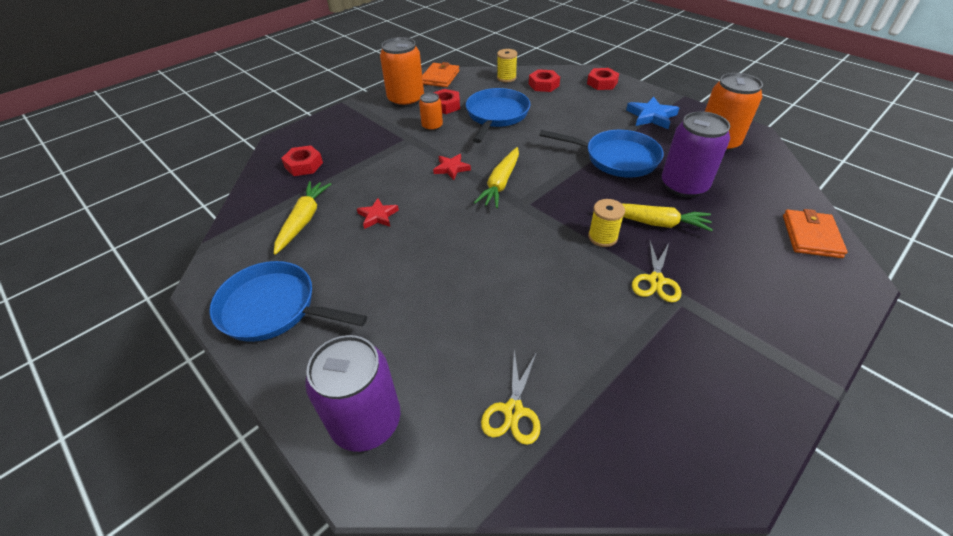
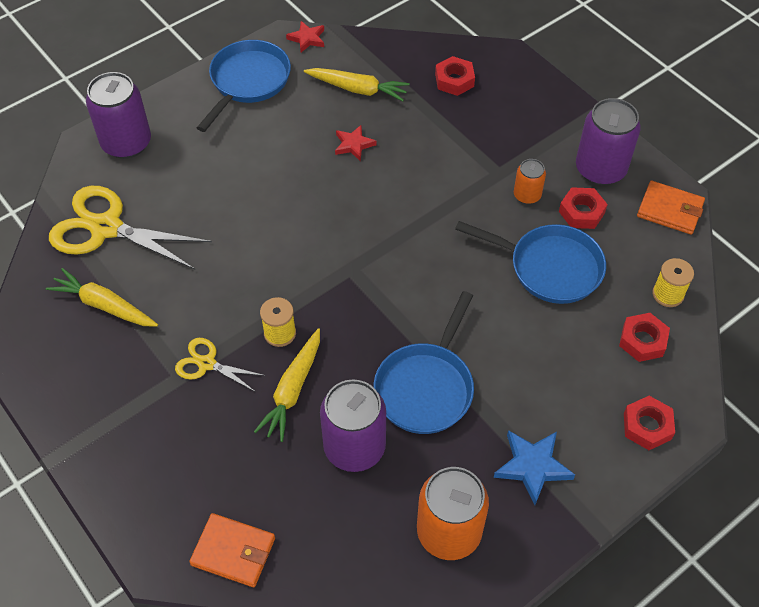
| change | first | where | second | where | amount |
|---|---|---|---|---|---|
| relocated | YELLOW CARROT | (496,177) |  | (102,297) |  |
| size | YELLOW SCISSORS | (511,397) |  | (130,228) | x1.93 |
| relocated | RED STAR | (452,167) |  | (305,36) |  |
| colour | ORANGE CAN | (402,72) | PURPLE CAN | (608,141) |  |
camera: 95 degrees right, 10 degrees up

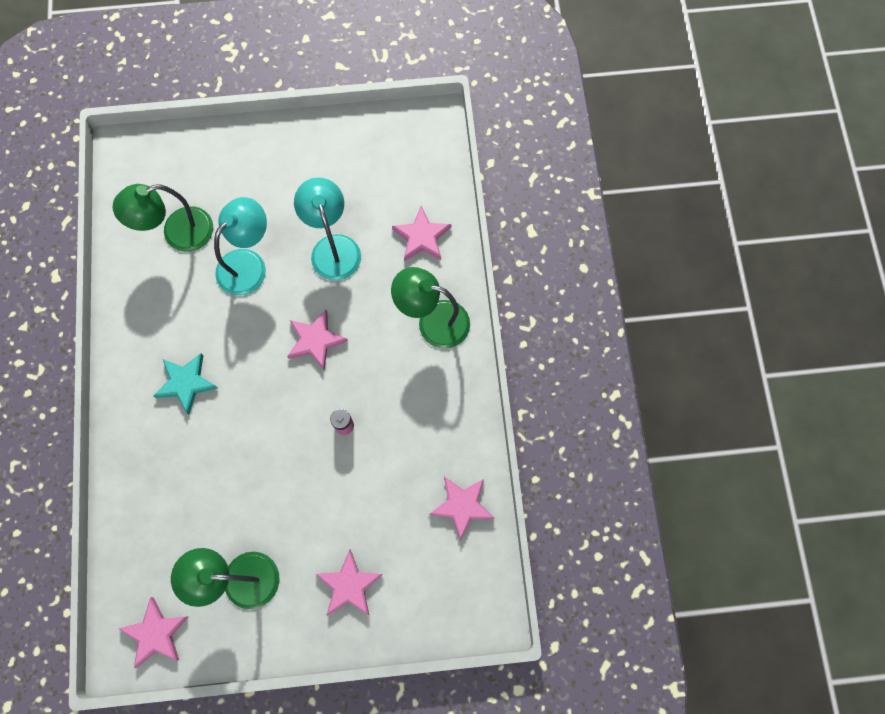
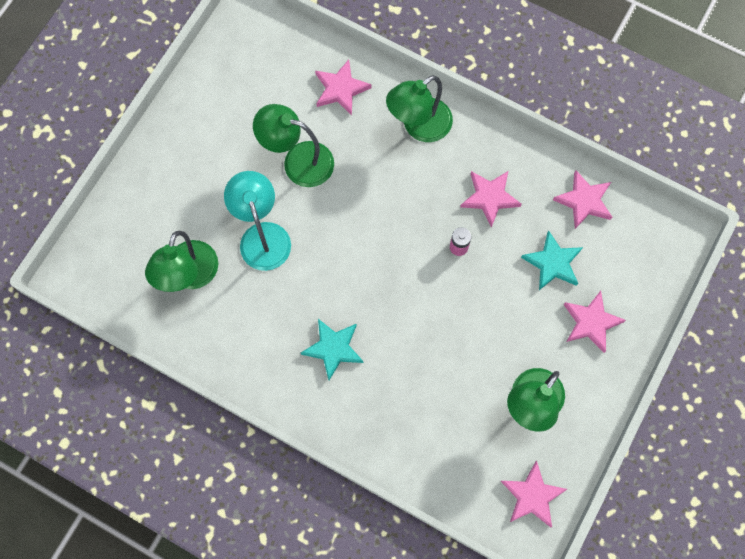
| change | first | where | second | where | amount |
|---|---|---|---|---|---|
| colour | TURQUOISE LAMP | (327,229) | GREEN LAMP | (293,145) |  |
| relocated | PINK STAR | (317,340) |  | (491,199) |  |
| appeared |  |  | TURQUOISE STAR | (552,260) |  |
camera: 55 degrees left, 0 degrees up

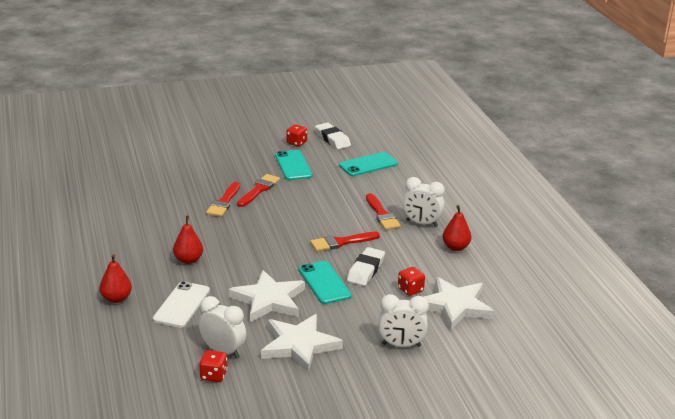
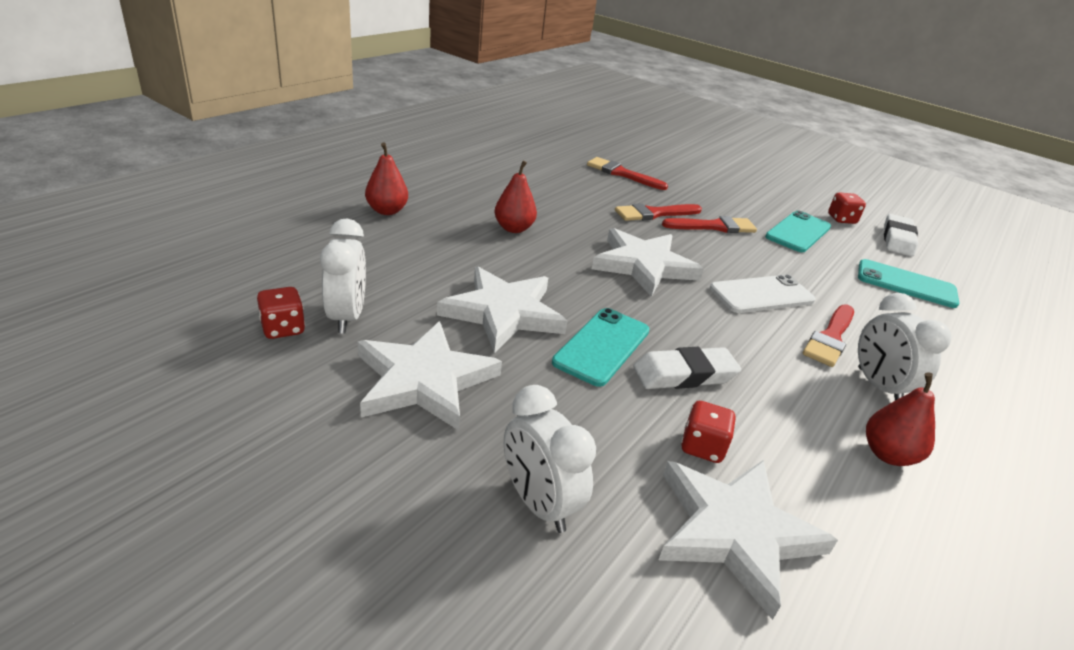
| change | first | where | second | where | amount |
|---|---|---|---|---|---|
| relocated | RED BRUSH | (345,241) |  | (627,173) |  |
| appeared |  |  | WHITE STAR | (648,262) |  |
| relocated | WHITE PHONE | (181,304) |  | (763,293) |  |
camera: 50 degrees right, 5 degrees up

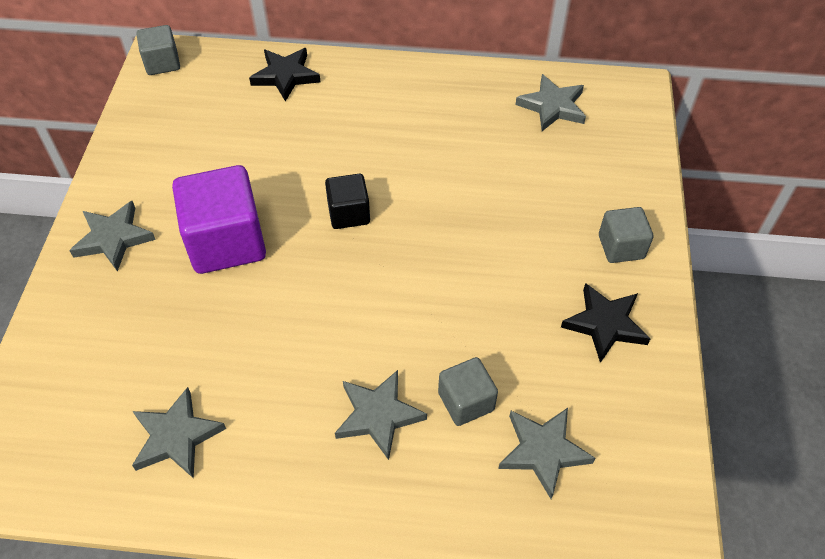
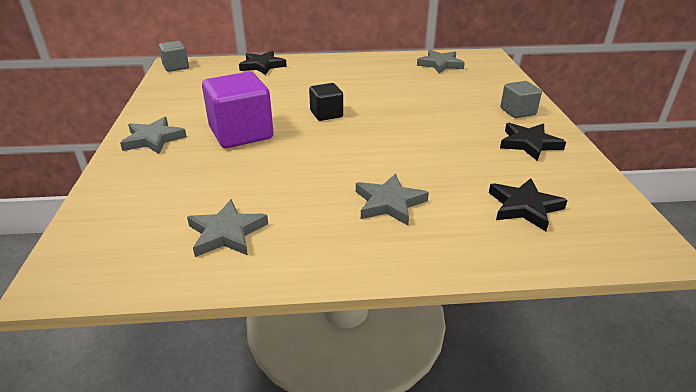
| change | first | where | second | where | amount |
|---|---|---|---|---|---|
| colour | GREY STAR | (547,453) | BLACK STAR | (528,204) |  |
| missing | GREY CUBE | (468,391) |  |  |  |
camera: 10 degrees left, 20 degrees down

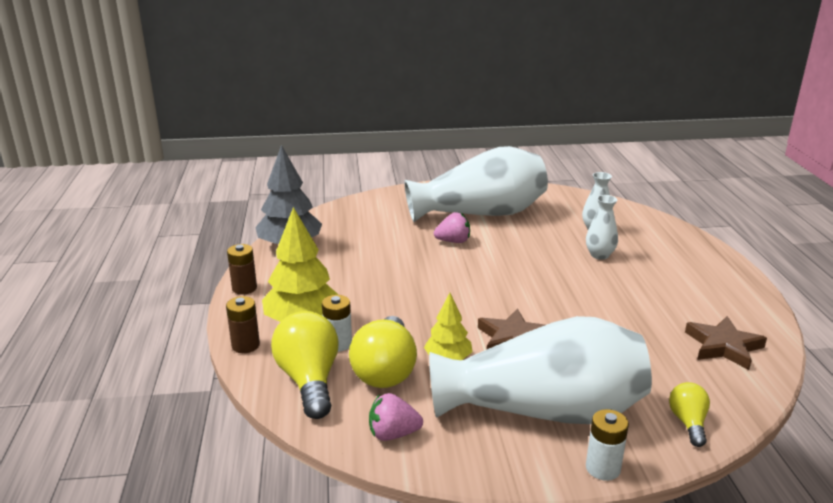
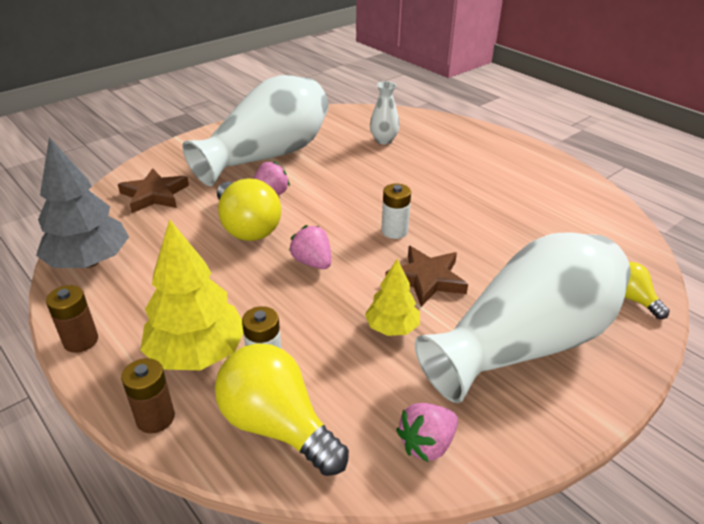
| change | first | where | second | where | amount |
|---|---|---|---|---|---|
| relocated | BROWN STAR | (726,343) |  | (153,190) |  |
| relocated | YELLOW LIGHT BULB | (383,352) |  | (249,210) |  |
| appeared |  |  | PINK STRAWBERRY | (310,247) |  |
| relocated | WHITE BATTERY | (607,445) |  | (396,211) |  |
| missing | WHITE VASE | (602,227) |  |  |  |
camera: 35 degrees left, 10 degrees up

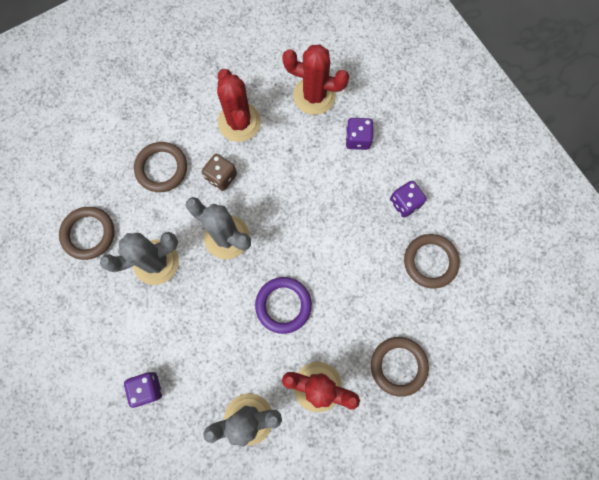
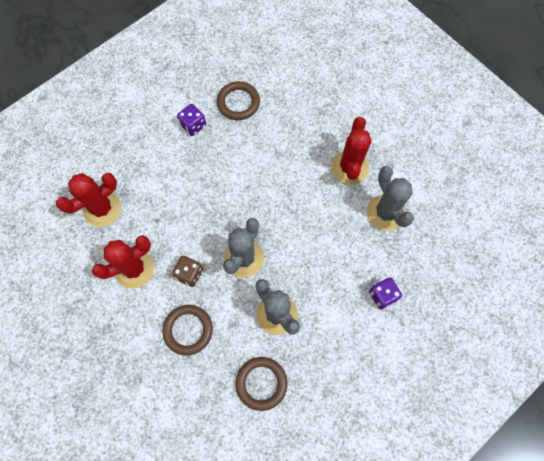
| change | first | where | second | where | amount |
|---|---|---|---|---|---|
| spun | RED CACTUS | (315,79) |  | (88,200) | 45 degrees clockwise |
| missing | PURPLE RING | (283,305) |  |  |  |
| missing | PURPLE DICE | (359,134) |  |  |  |
| missing | BROWN RING | (400,367) |  |  |  |
camera: 100 degrees left, 5 degrees down

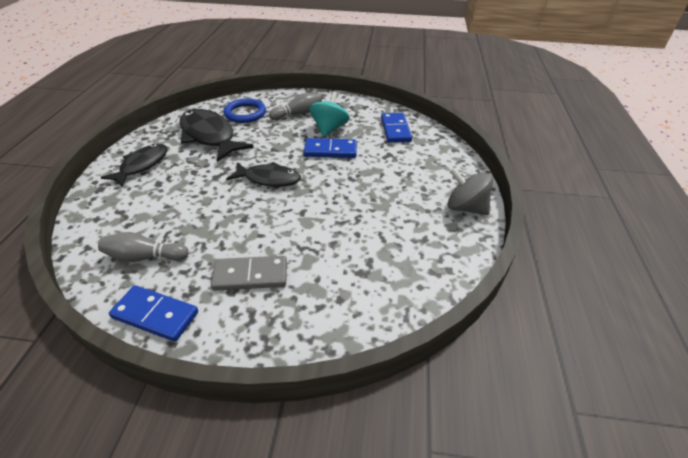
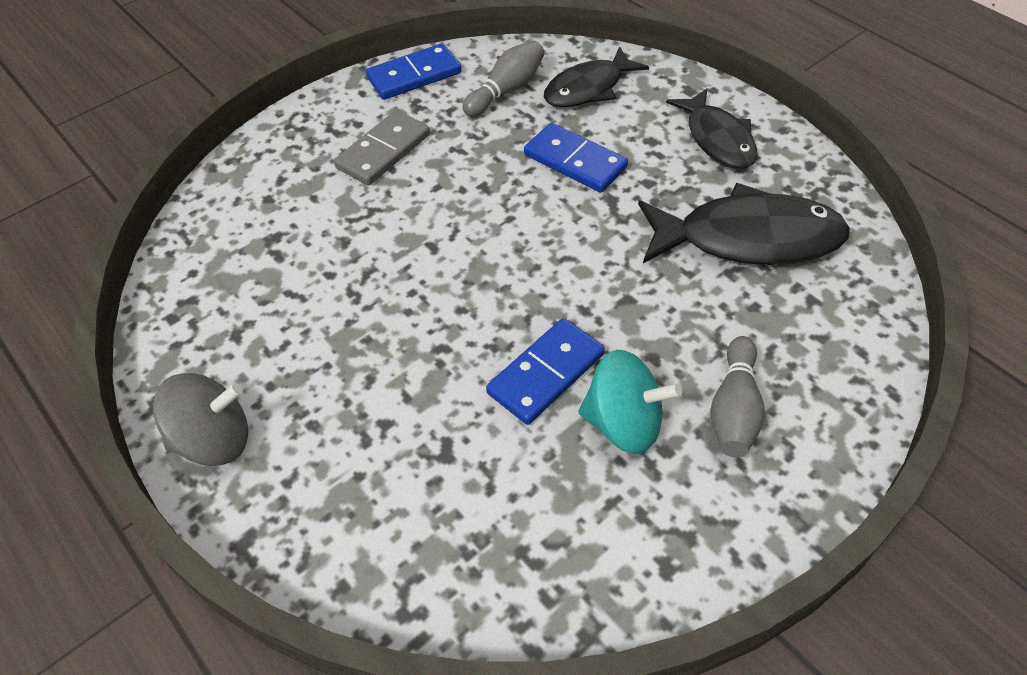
| change | first | where | second | where | amount |
|---|---|---|---|---|---|
| relocated | BLUE DOMINO | (396,128) |  | (576,158) |  |
| relocated | BLACK FISH | (263,174) |  | (596,76) |  |
| spun | TURQUOISE SPINNING TOP | (329,114) |  | (630,402) | 45 degrees counterclockwise |
| missing | BLUE RING | (245,110) |  |  |  |
camera: 135 degrees right, 10 degrees up

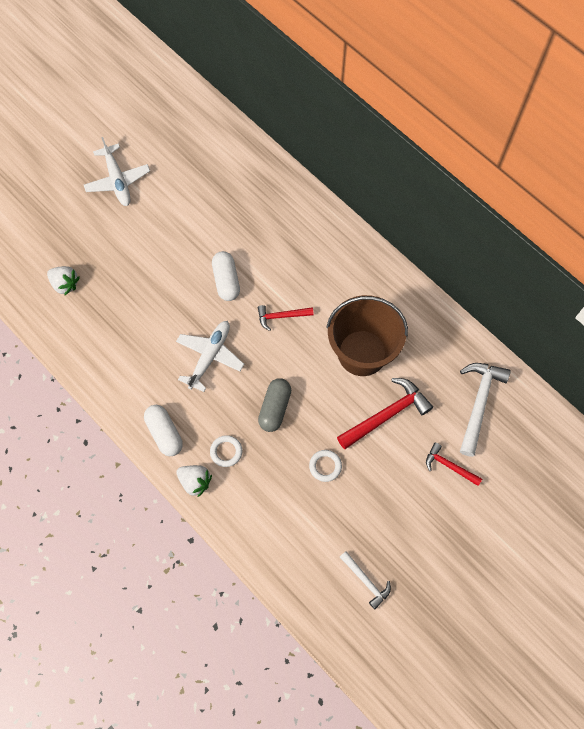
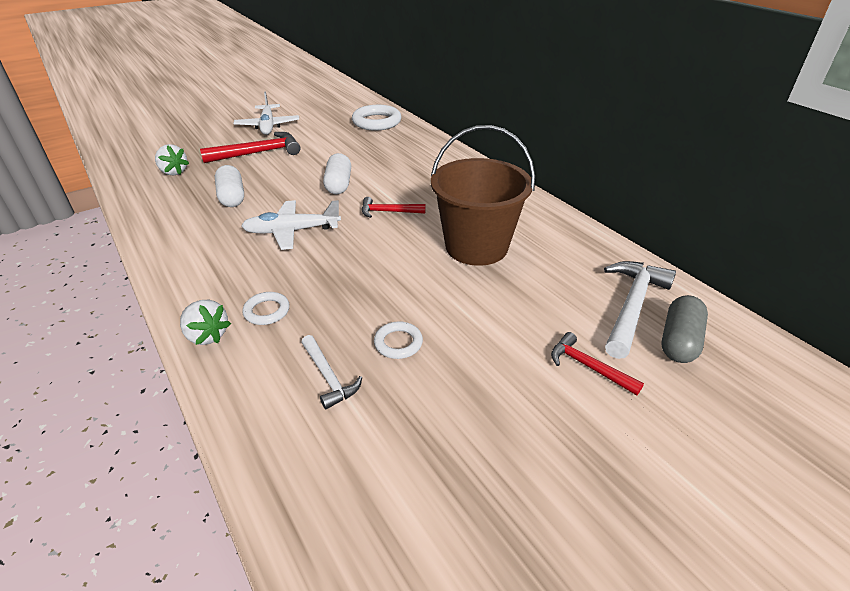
| change | first | where | second | where | amount |
|---|---|---|---|---|---|
| relocated | RED HAMMER | (385,413) |  | (250,147) |  |
| relocated | WHITE CAPSULE | (163,430) |  | (229,186) |  |
| spun | WHITE PLANE | (210,356) |  | (291,225) | 135 degrees counterclockwise |
| relocated | WHITE HAMMER | (365,580) |  | (331,372) |  |
| appeared |  |  | WHITE RING | (376,118) |  |
| relocated | GREY CAPSULE | (274,405) |  | (684,329) |  |
camera: 10 degrees right, 30 degrees down

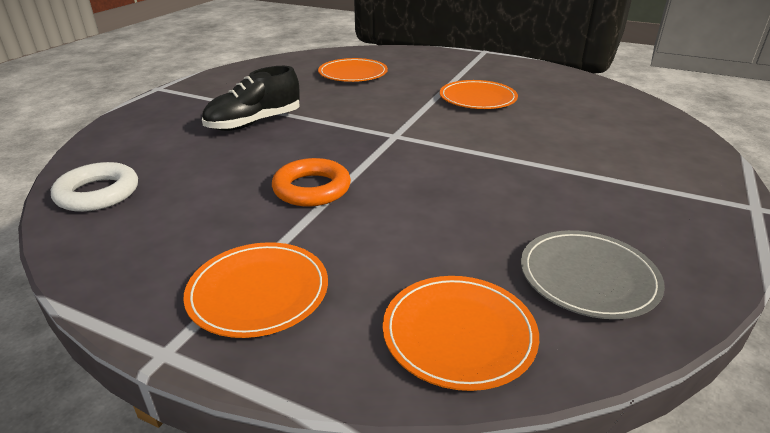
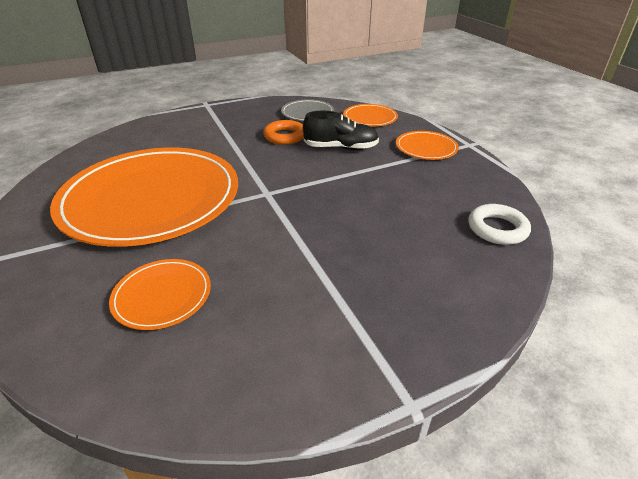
| change | first | where | second | where | amount |
|---|---|---|---|---|---|
| size | ORANGE PLATE | (479,94) |  | (144,197) | x2.37 |
| relocated | ORANGE RING | (311,182) |  | (283,132) |  |
| relocated | BLACK SHOE | (251,98) |  | (341,130) |  |
camera: 140 degrees left, 5 degrees up

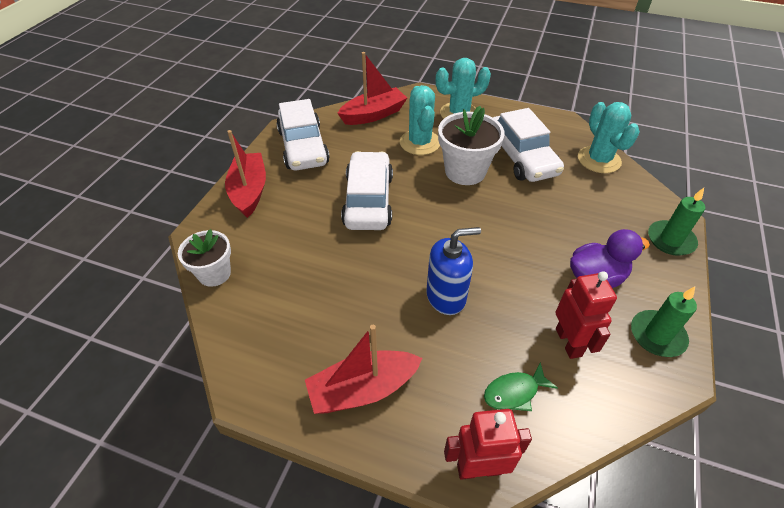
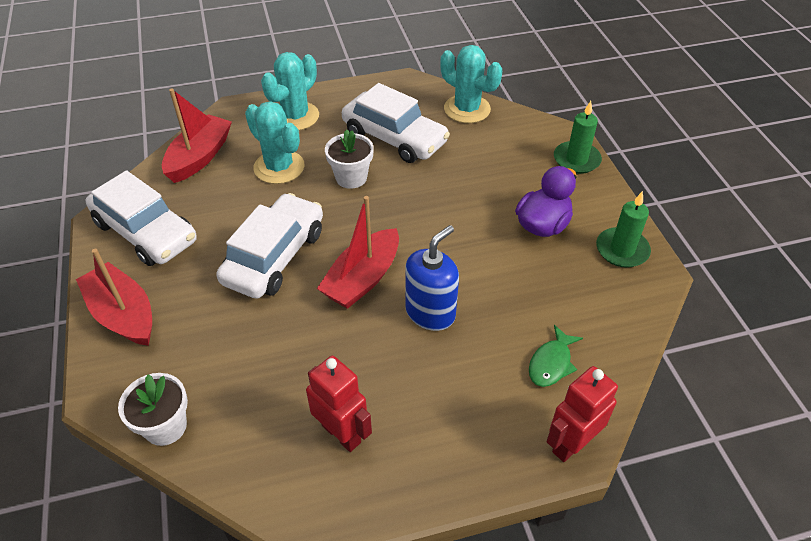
| change | first | where | second | where | amount |
|---|---|---|---|---|---|
| spun | WHITE CAR | (367,190) |  | (269,246) | 60 degrees clockwise |
| relocated | RED ROBOT | (586,315) |  | (339,404) |  |
| relocated | RED BOAT | (363,369) |  | (358,252) |  |
| size | WHITE FLOWER POT | (471,145) |  | (349,159) | x0.65 |
camera: 35 degrees left, 0 degrees up

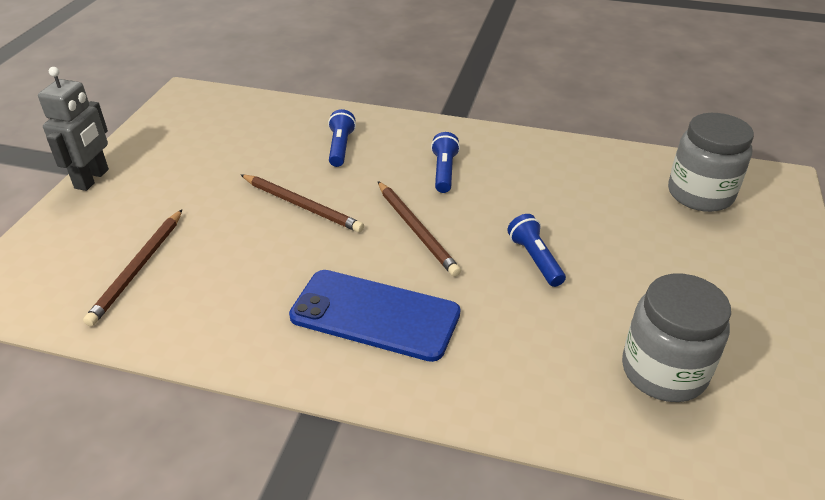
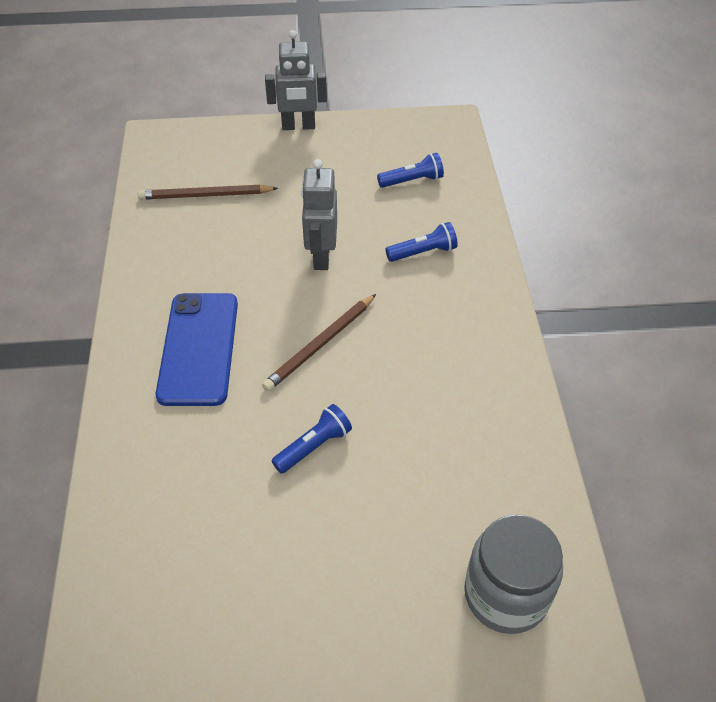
| change | first | where | second | where | amount |
|---|---|---|---|---|---|
| exchanged | BROWN PENCIL | (302,203) | GREY ROBOT | (319,214) |  |
| relocated | BLUE FLASHLIGHT | (445,162) |  | (410,170) |  |
| missing | GREY JAR | (676,338) |  |  |  |
camera: 70 degrees right, 10 degrees up

